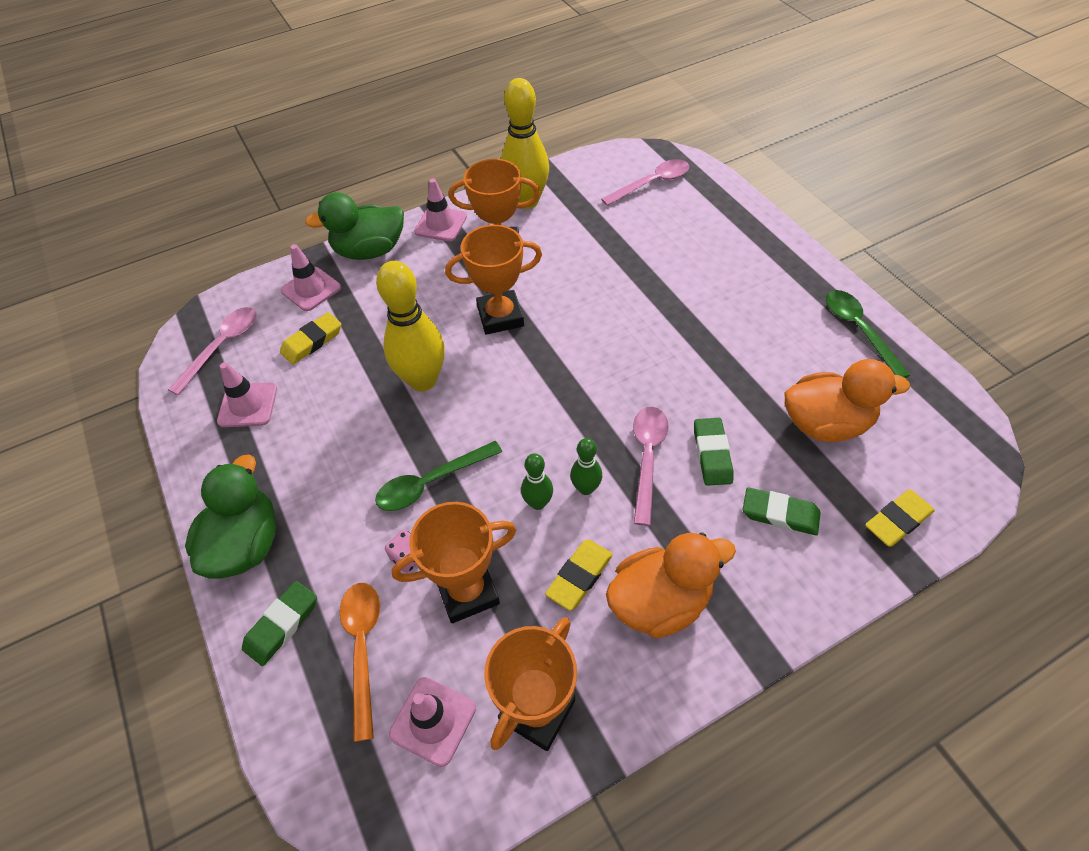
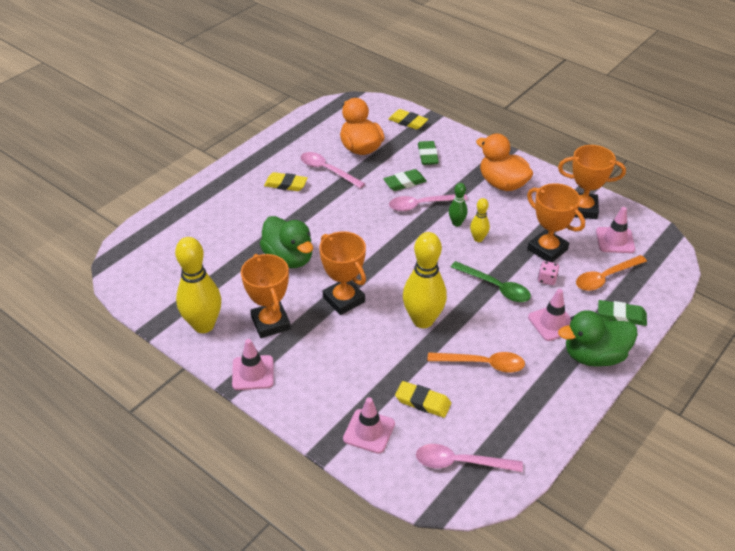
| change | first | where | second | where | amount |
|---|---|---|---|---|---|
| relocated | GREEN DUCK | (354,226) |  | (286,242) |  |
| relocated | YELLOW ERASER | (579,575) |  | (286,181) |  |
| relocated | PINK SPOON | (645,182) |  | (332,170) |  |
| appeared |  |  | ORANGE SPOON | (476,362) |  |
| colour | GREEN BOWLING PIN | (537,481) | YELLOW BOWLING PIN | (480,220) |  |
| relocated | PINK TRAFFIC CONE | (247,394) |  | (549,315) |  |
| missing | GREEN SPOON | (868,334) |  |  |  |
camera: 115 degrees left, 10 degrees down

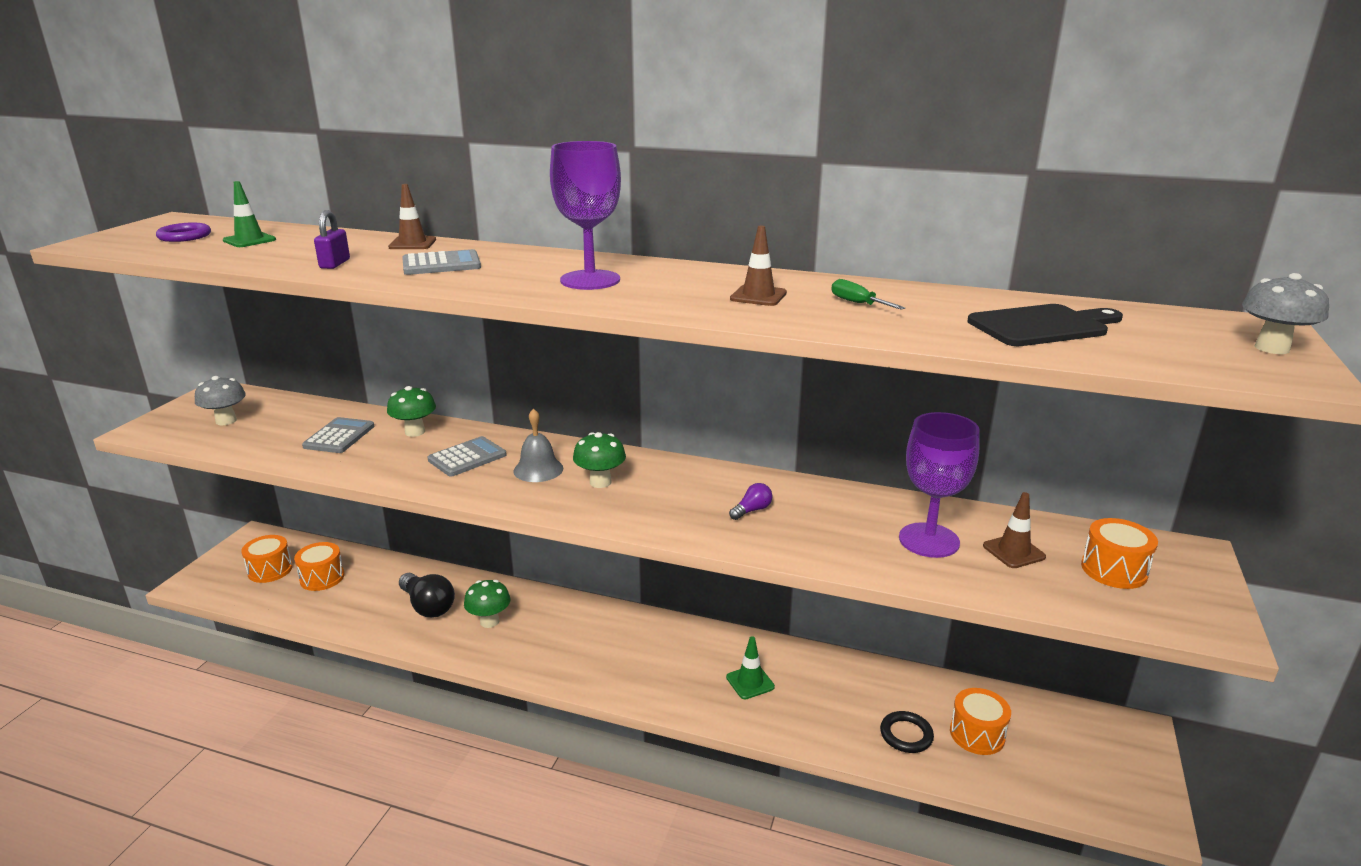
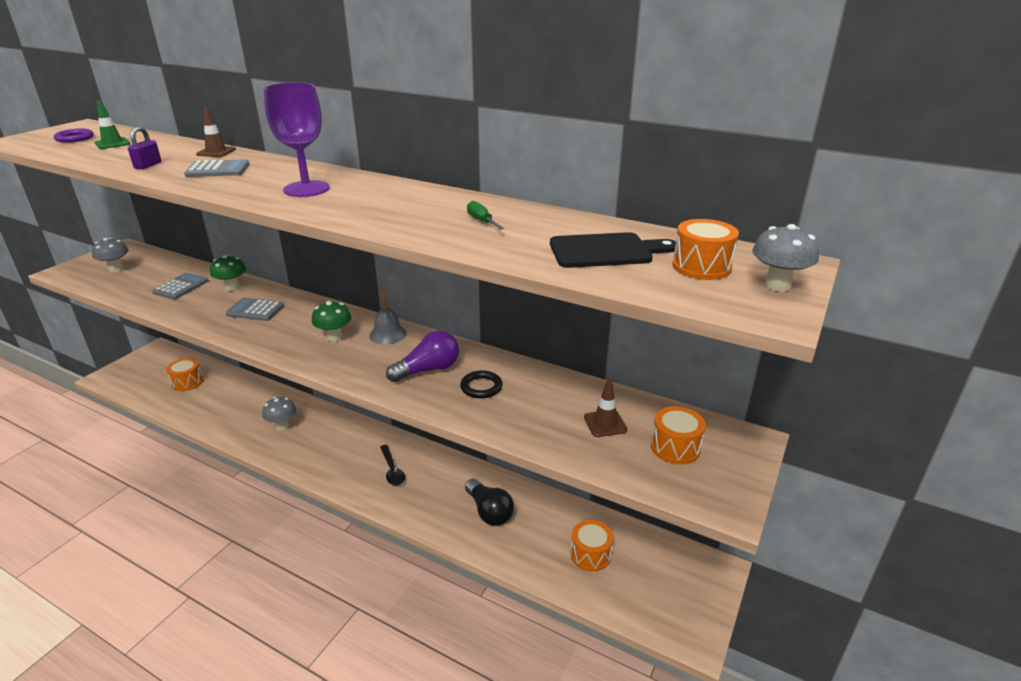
| change | first | where | second | where | amount |
|---|---|---|---|---|---|
| spun | GREY CALCULATOR | (467,456) |  | (254,309) | 135 degrees counterclockwise |
| colour | GREEN MUSHROOM | (487,604) | GREY MUSHROOM | (279,414) |  |
| relocated | GREY BELL | (538,445) |  | (388,317) |  |
| appeared |  |  | BLACK SPOON | (392,465) |  |
| size | PURPLE LIGHT BULB | (750,501) |  | (422,356) | x1.96 |
| relocated | BLACK RING | (907,732) |  | (481,384) |  |
| relocated | BLACK LIGHT BULB | (427,595) |  | (489,502) |  |
| relocated | ORANGE DRUM | (267,559) |  | (705,249) |  |
| missing | GREEN TRAFFIC CONE | (750,667) |  |  |  |
| missing | BROWN TRAFFIC CONE | (758,266) |  |  |  |
| missing | PURPLE GOBLET | (939,485) |  |  |  |
camera: 10 degrees right, 5 degrees up

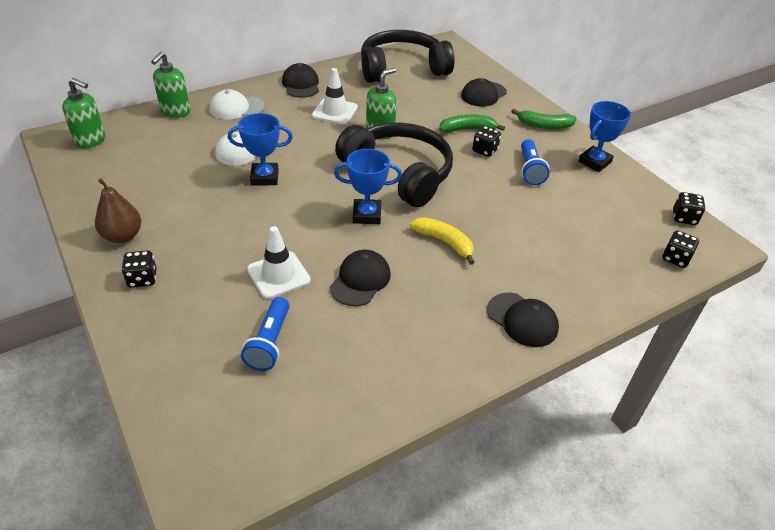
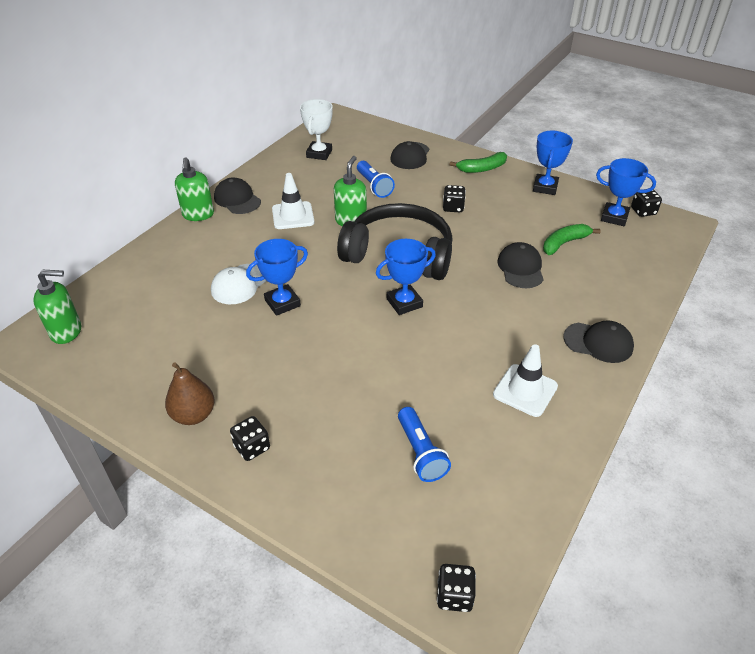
| change | first | where | second | where | amount |
|---|---|---|---|---|---|
| relocated | GREEN SOAP DISPENSER | (171,85) |  | (194,189) |  |
| exchanged | BLACK HEADPHONES | (408,56) | WHITE TROPHY | (316,129) |  |
| relocated | BLUE FLASHLIGHT | (535,162) |  | (376,179) |  |
| relocated | BLACK DICE | (680,249) |  | (456,588) |  |
| relocated | WHITE TRAFFIC CONE | (279,262) |  | (525,380) |  |
| relocated | BLACK CAP | (360,277) |  | (521,265) |  |
| relocated | GREEN BANANA | (472,123) |  | (572,239) |  |
| appeared |  |  | BLUE TROPHY | (626,192) |  |
| missing | WHITE CAP | (237,104) |  |  |  |
| missing | YELLOW BANANA | (442,241) |  |  |  |
camera: 25 degrees left, 0 degrees up

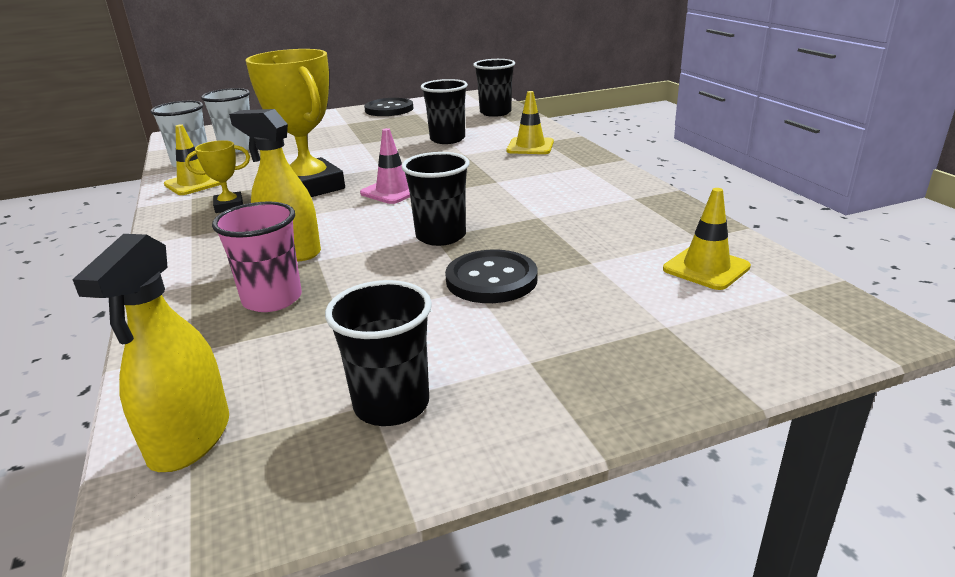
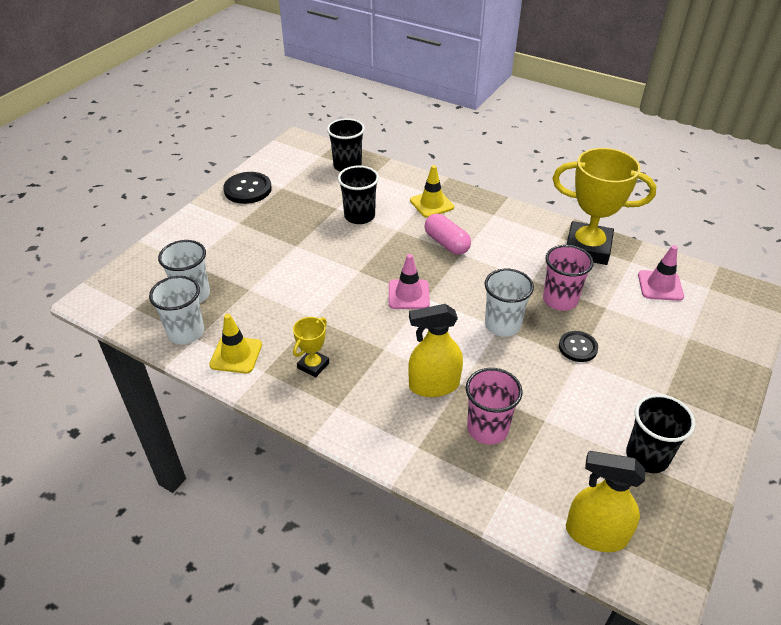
| change | first | where | second | where | amount |
|---|---|---|---|---|---|
| appeared |  |  | PINK CAPSULE | (448,234) |  |
| colour | BLACK CUP | (435,199) | WHITE CUP | (509,303) |  |
| appeared |  |  | PINK CUP | (568,278) |  |
| relocated | YELLOW TROPHY | (295,123) |  | (604,206) |  |
| size | BLACK BUTTON | (491,276) |  | (578,346) | x0.64 |
| spun | YELLOW SPRAY BOTTLE | (150,353) |  | (605,501) | 135 degrees clockwise |
| colour | YELLOW TRAFFIC CONE | (707,239) | PINK TRAFFIC CONE | (661,273) |  |
camera: 40 degrees left, 15 degrees up

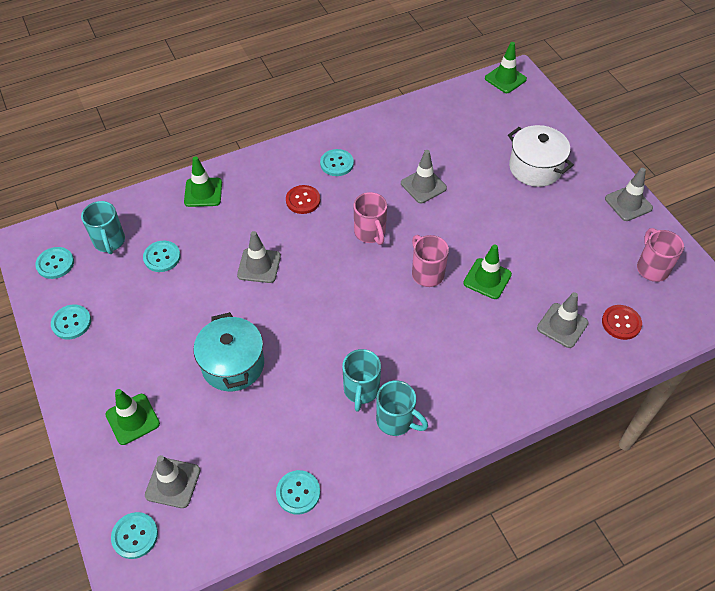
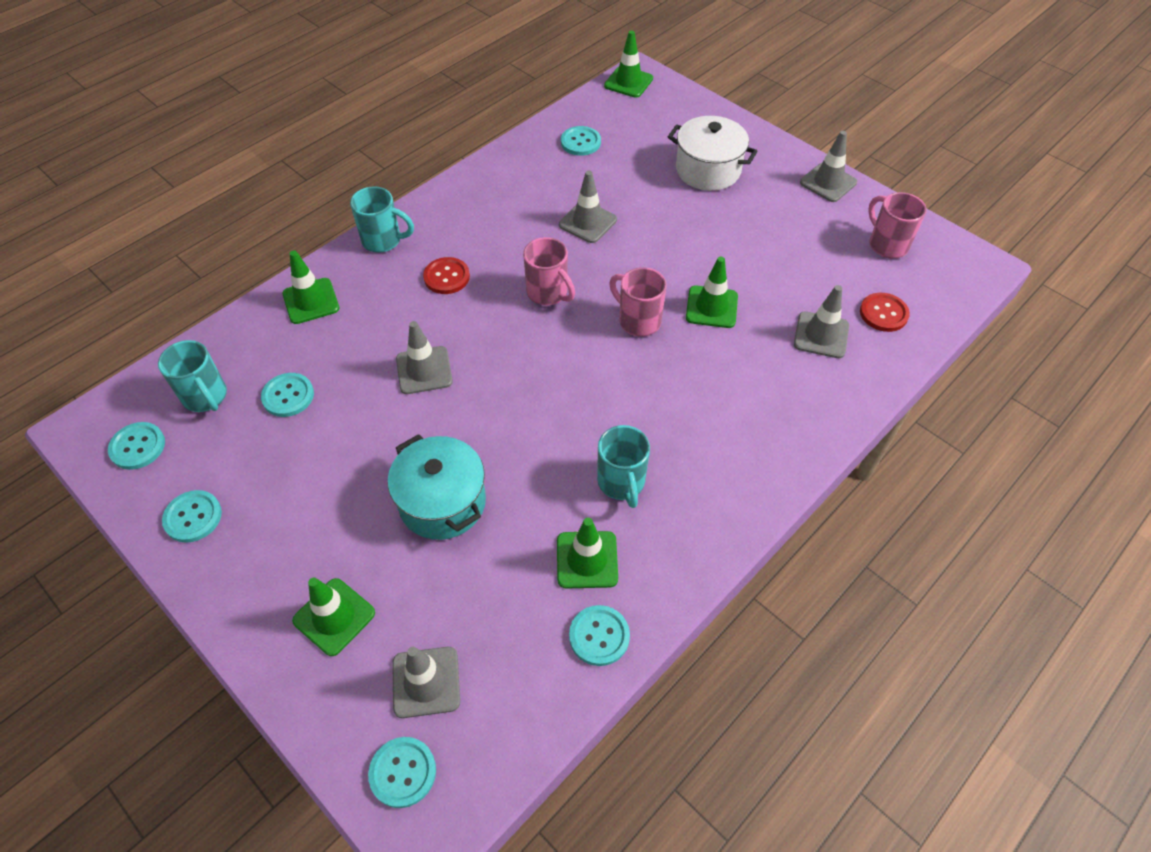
| change | first | where | second | where | amount |
|---|---|---|---|---|---|
| relocated | TURQUOISE MUG | (402,408) |  | (382,219) |  |
| appeared |  |  | GREEN TRAFFIC CONE | (587,553) |  |
| relocated | TURQUOISE BUTTON | (337,162) |  | (581,141) |  |
camera: 20 degrees left, 0 degrees up

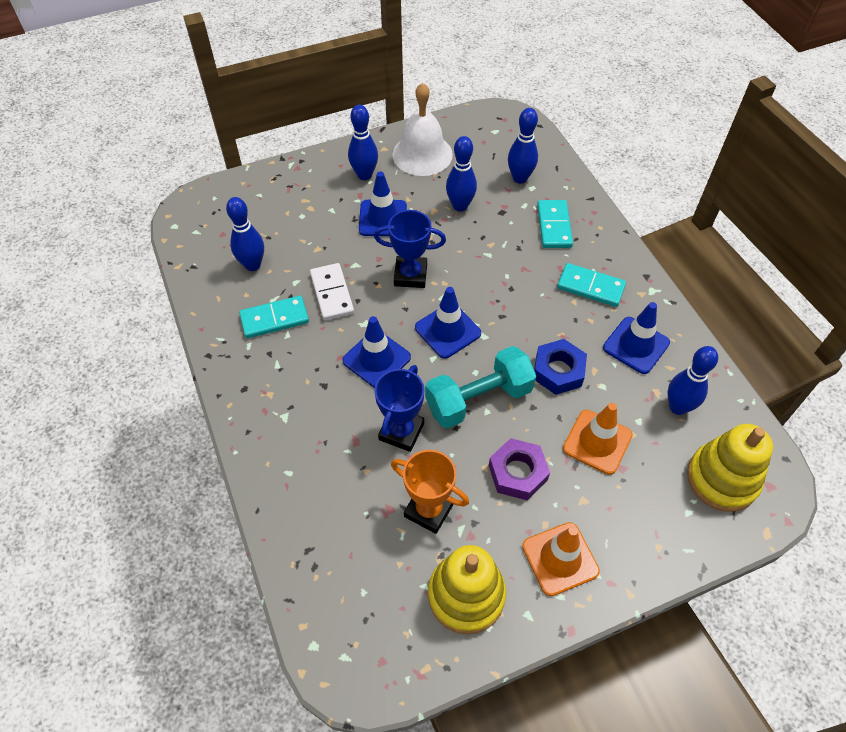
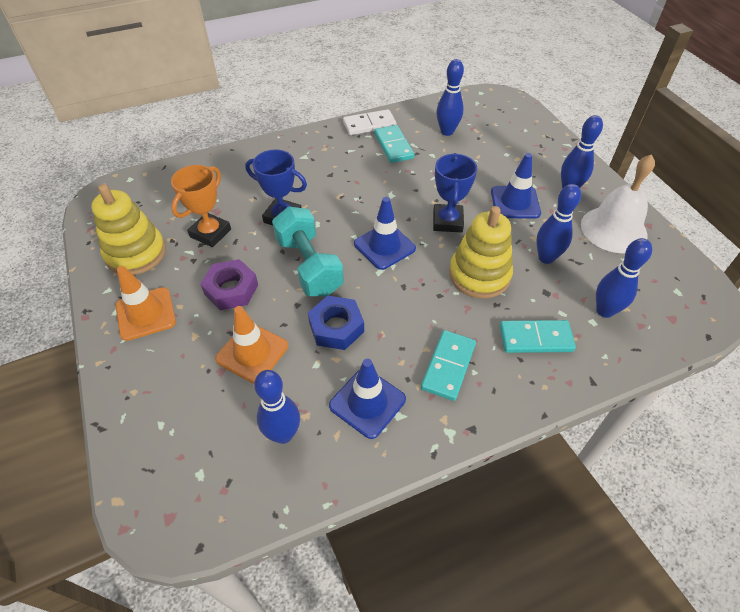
| change | first | where | second | where | amount |
|---|---|---|---|---|---|
| relocated | WHITE DOMINO | (332,291) |  | (369,122) |  |
| relocated | YELLOW STACKING TOY | (730,468) |  | (481,252) |  |
| missing | BLUE TRAFFIC CONE | (376,352) |  |  |  |
camera: 90 degrees right, 5 degrees down

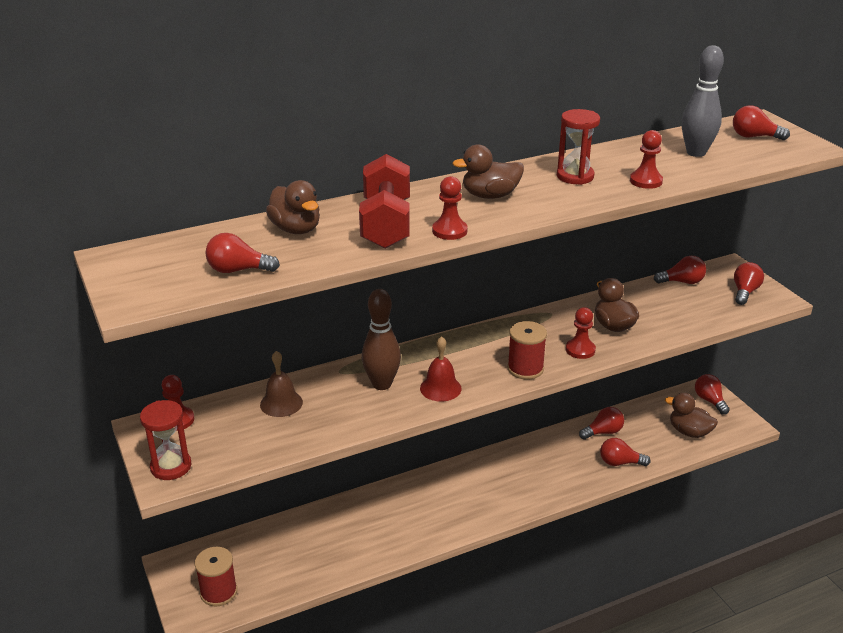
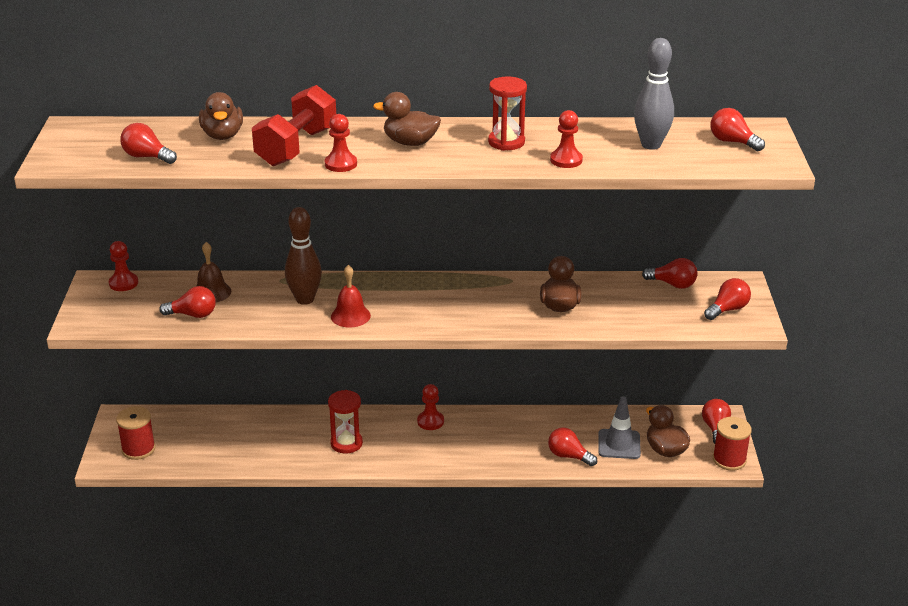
| change | first | where | second | where | amount |
|---|---|---|---|---|---|
| relocated | RED LIGHT BULB | (601,423) |  | (187,302) |  |
| relocated | RED HOURGLASS | (165,440) |  | (345,422) |  |
| relocated | RED PAWN | (581,333) |  | (430,407) |  |
| appeared |  |  | GREY TRAFFIC CONE | (619,427) |  |
| relocated | RED SPOOL | (527,350) |  | (732,444) |  |
camera: 25 degrees right, 0 degrees up

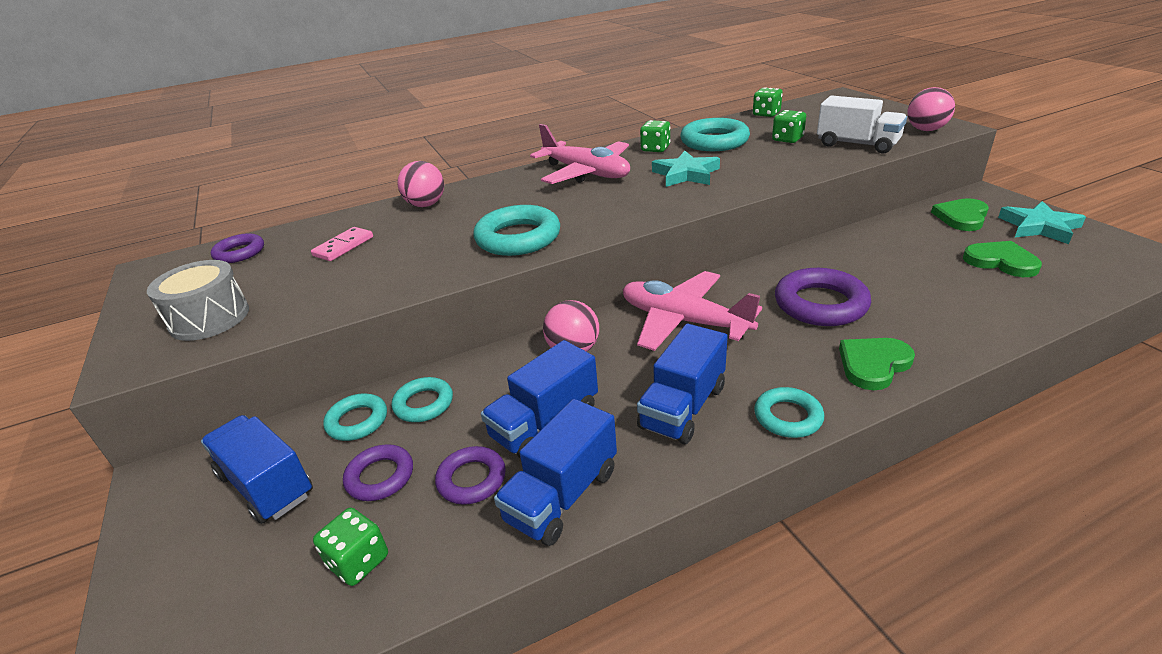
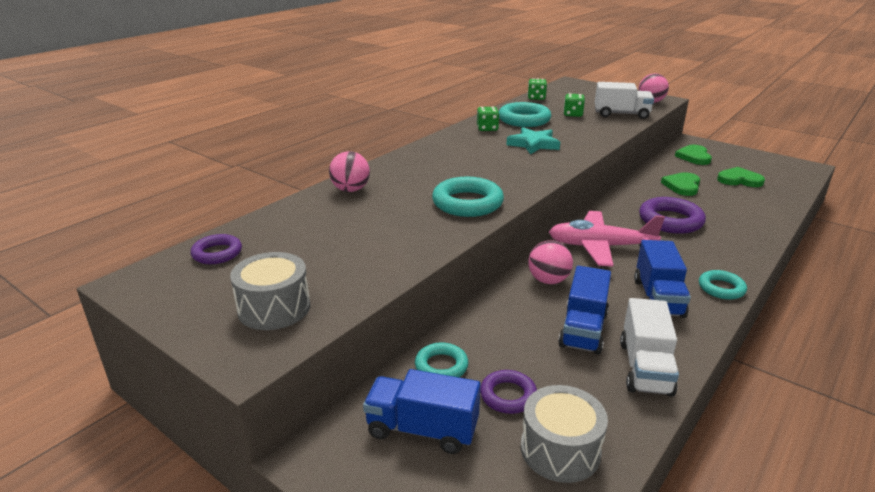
| change | first | where | second | where | amount |
|---|---|---|---|---|---|
| exchanged | GREEN DICE | (350,547) | GREY DRUM | (564,434) |  |
| colour | BLUE TRUCK | (555,472) | WHITE TRUCK | (649,347) |  |
| relocated | GREEN HEART | (877,364) |  | (680,184) |  |
| missing | PINK DOMINO | (342,244) |  |  |  |
| missing | TURQUOISE RING | (422,399) |  |  |  |
| missing | PURPLE RING | (470,475) |  |  |  |
| missing | PINK PLANE | (580,154) |  |  |  |
| missing | TURQUOISE STAR | (1042,222) |  |  |  |
camera: 30 degrees left, 5 degrees down

